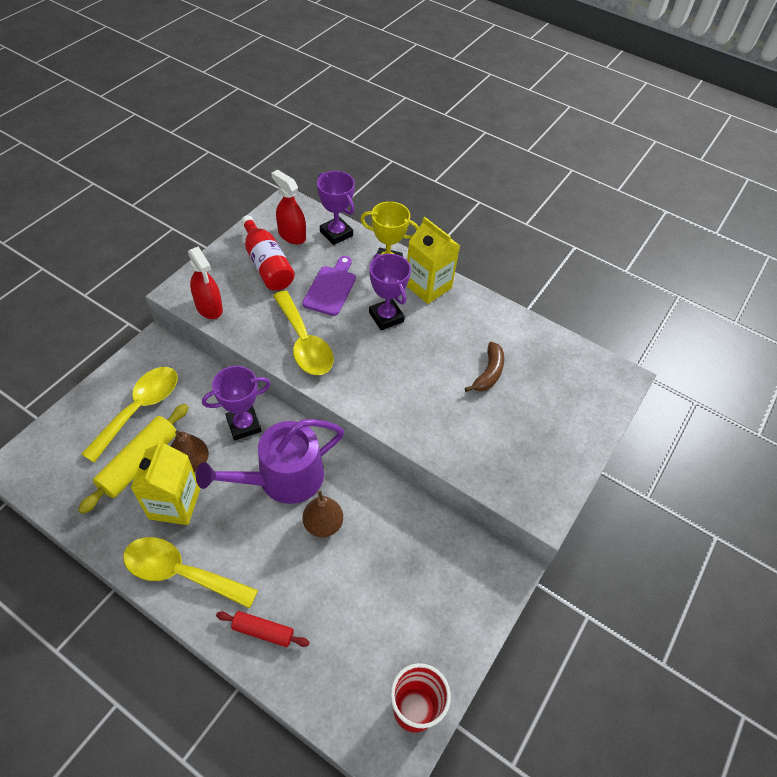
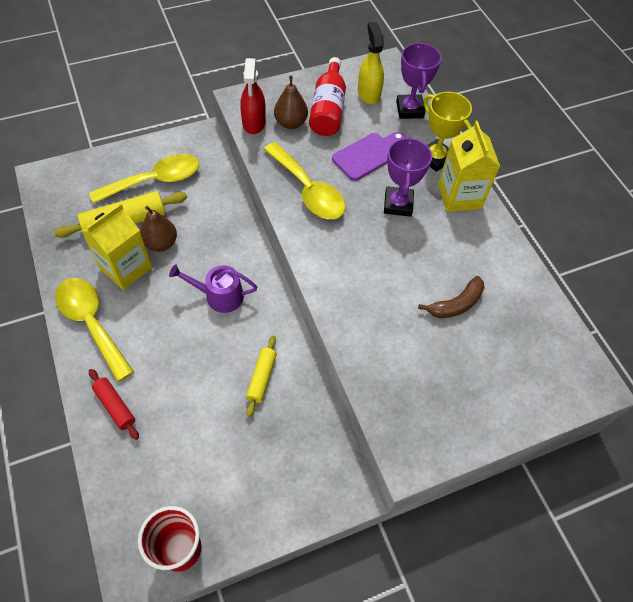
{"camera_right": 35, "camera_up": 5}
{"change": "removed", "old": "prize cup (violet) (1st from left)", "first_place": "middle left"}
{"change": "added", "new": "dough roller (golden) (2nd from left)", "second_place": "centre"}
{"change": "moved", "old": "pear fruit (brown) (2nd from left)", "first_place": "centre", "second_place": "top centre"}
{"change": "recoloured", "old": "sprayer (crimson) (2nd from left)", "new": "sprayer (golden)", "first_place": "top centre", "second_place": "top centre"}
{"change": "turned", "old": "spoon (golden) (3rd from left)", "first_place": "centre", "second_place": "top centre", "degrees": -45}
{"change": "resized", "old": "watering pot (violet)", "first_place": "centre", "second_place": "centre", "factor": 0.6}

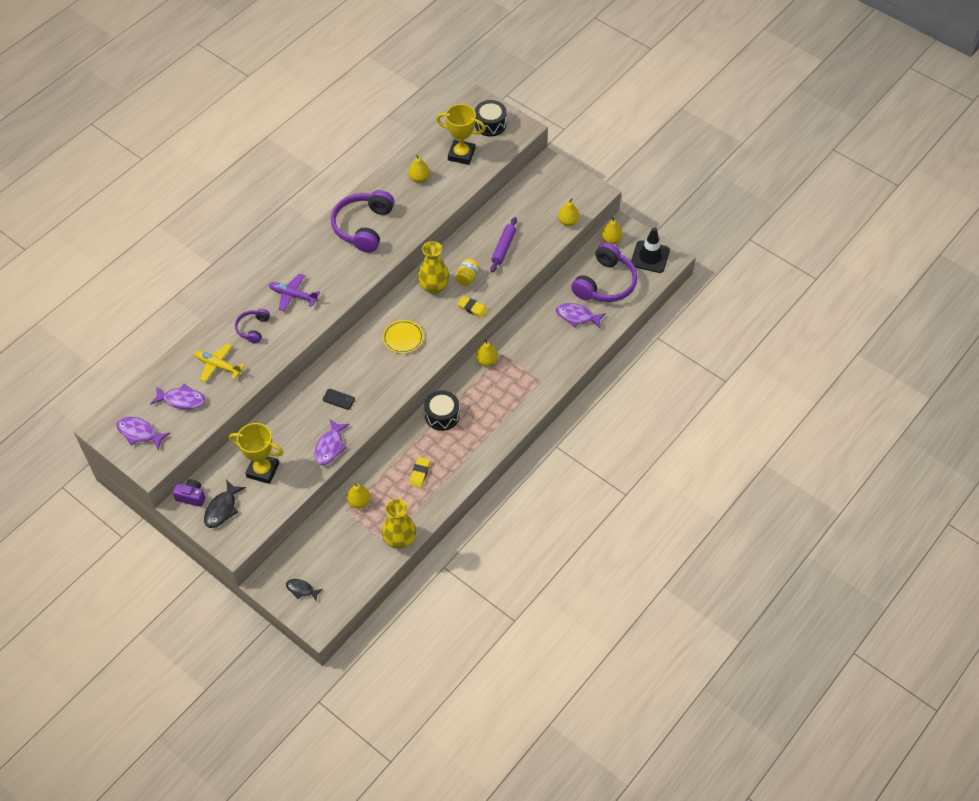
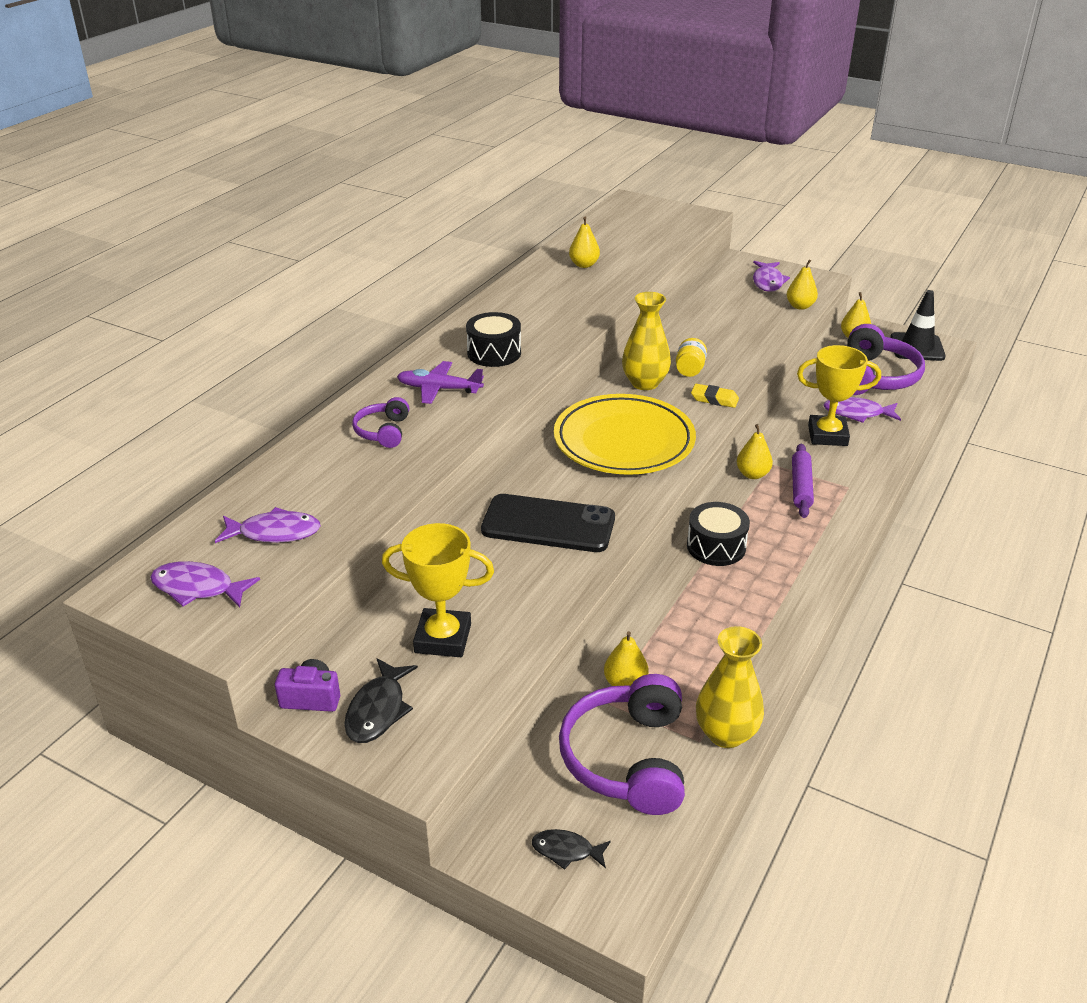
{"camera_right": -10, "camera_up": -20}
{"change": "removed", "old": "toy plane (golden)", "first_place": "middle left"}
{"change": "removed", "old": "pencil eraser (golden) (1st from left)", "first_place": "centre"}
{"change": "moved", "old": "fish (violet) (3rd from left)", "first_place": "centre", "second_place": "top right"}
{"change": "moved", "old": "over-ear headphones (violet) (2nd from left)", "first_place": "top centre", "second_place": "bottom centre"}
{"change": "moved", "old": "prize cup (golden) (2nd from left)", "first_place": "top centre", "second_place": "middle right"}
{"change": "moved", "old": "toy drum (jet-black) (2nd from left in the first image)", "new": "toy drum (jet-black) (1st from left)", "first_place": "top centre", "second_place": "centre"}
{"change": "moved", "old": "dough roller (violet)", "first_place": "top centre", "second_place": "middle right"}
{"change": "resized", "old": "mobile phone (jet-black)", "first_place": "centre", "second_place": "centre", "factor": 2.4}
{"change": "resized", "old": "plate (golden)", "first_place": "centre", "second_place": "centre", "factor": 2.12}

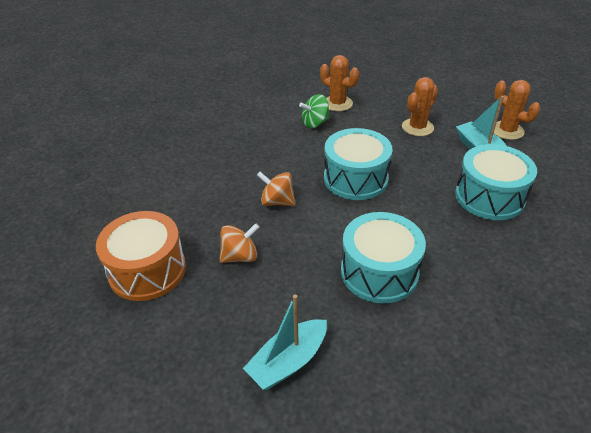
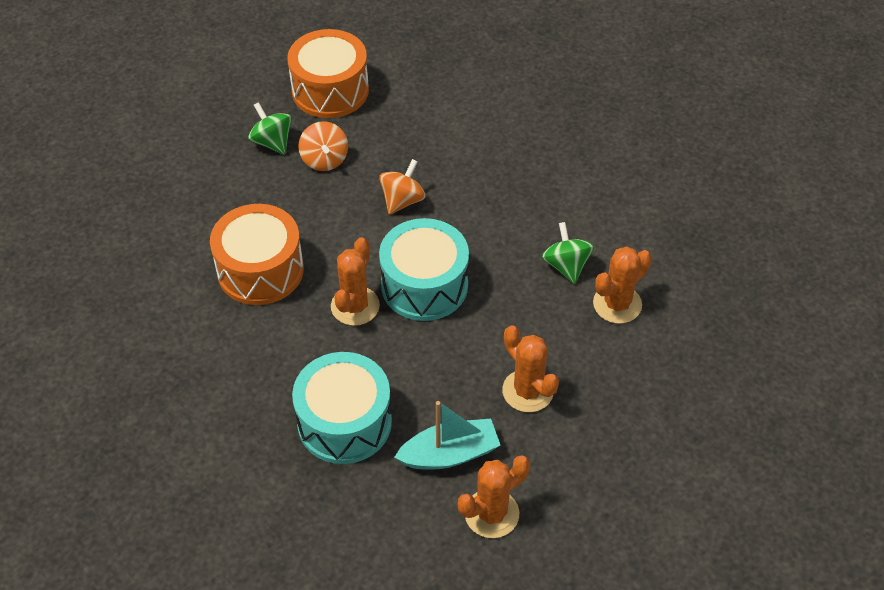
{"camera_right": 100, "camera_up": 10}
{"change": "removed", "old": "toy boat (teal) (1st from left)", "first_place": "bottom centre"}
{"change": "added", "new": "toy top (leaf-green) (1st from left)", "second_place": "top left"}
{"change": "added", "new": "cactus (orange) (1st from left)", "second_place": "centre"}
{"change": "recoloured", "old": "toy drum (teal) (2nd from left)", "new": "toy drum (orange) (1st from left)", "first_place": "centre", "second_place": "middle left"}

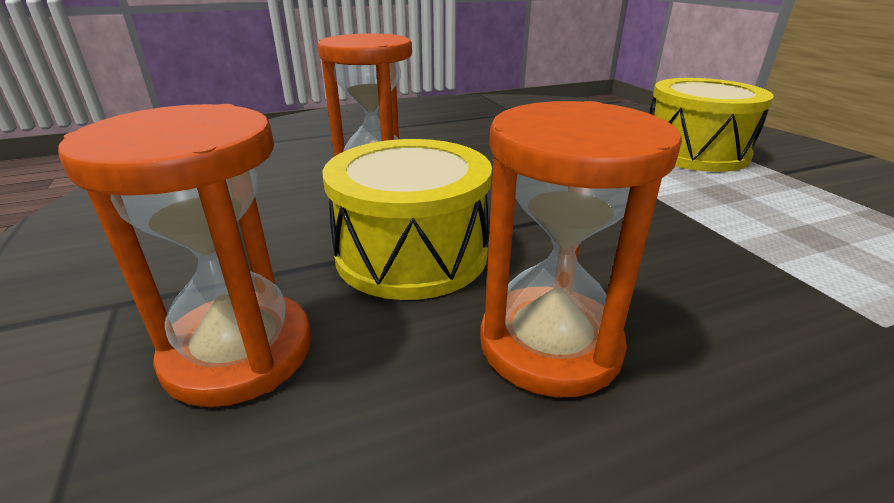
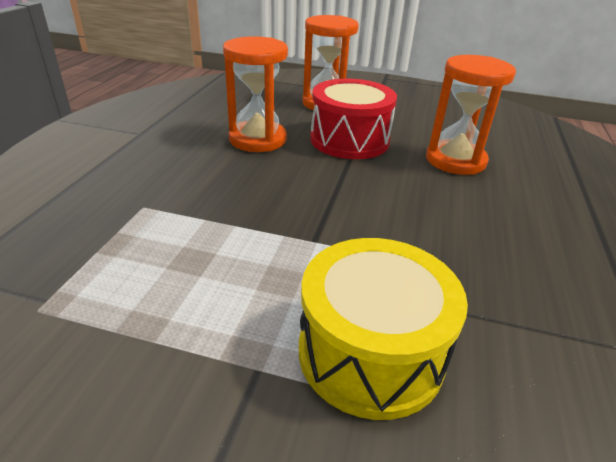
{"camera_right": 125, "camera_up": 5}
{"change": "recoloured", "old": "toy drum (golden) (1st from left)", "new": "toy drum (crimson)", "first_place": "centre", "second_place": "top centre"}

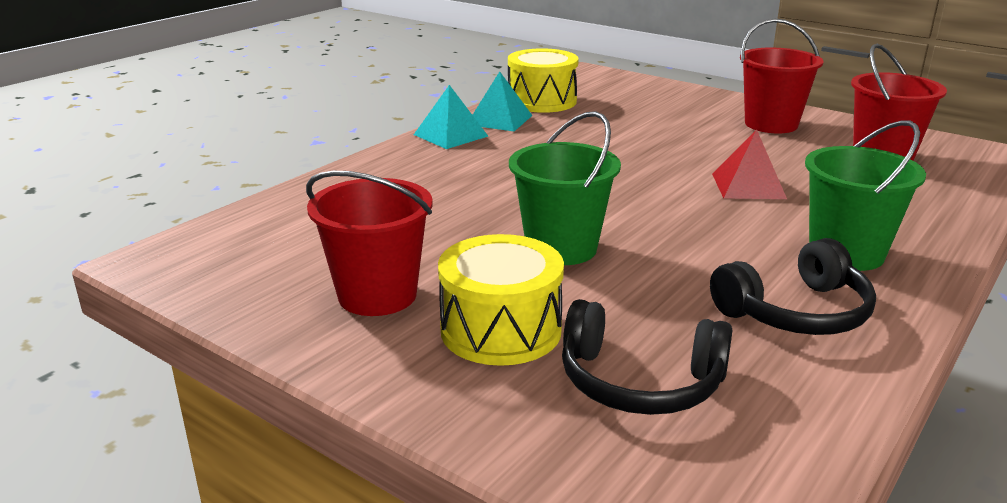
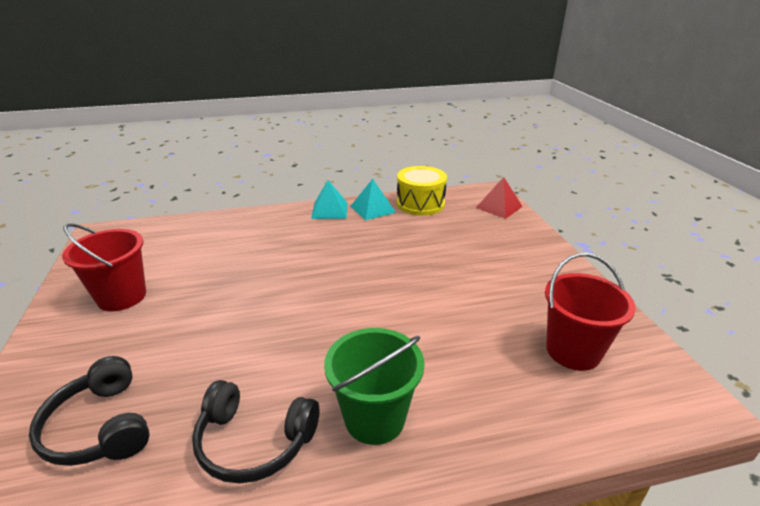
{"camera_right": 40, "camera_up": 5}
{"change": "removed", "old": "toy drum (golden) (1st from left)", "first_place": "centre"}
{"change": "removed", "old": "bucket (leaf-green) (1st from left)", "first_place": "centre"}
{"change": "removed", "old": "bucket (crimson) (2nd from left)", "first_place": "top right"}
{"change": "moved", "old": "pyramid shape (crimson)", "first_place": "top right", "second_place": "centre"}

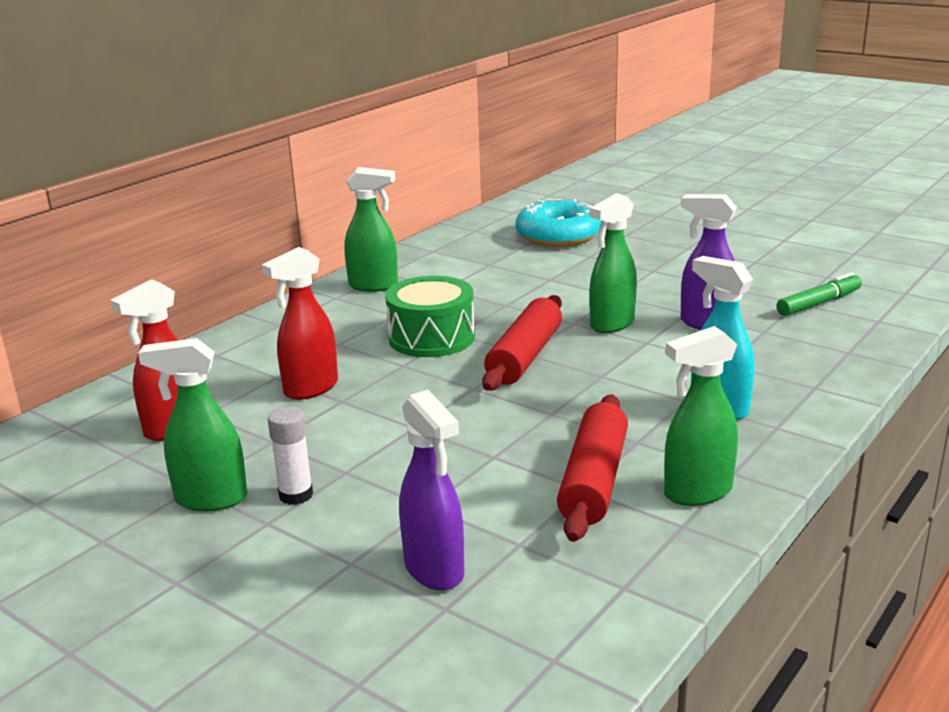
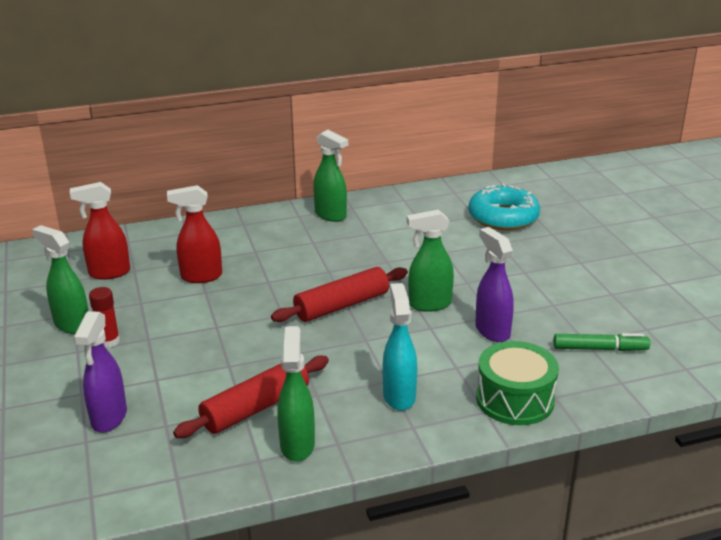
{"camera_right": 35, "camera_up": 5}
{"change": "moved", "old": "toy drum (leaf-green)", "first_place": "centre", "second_place": "bottom right"}
{"change": "recoloured", "old": "glue (pure white)", "new": "glue (crimson)", "first_place": "middle left", "second_place": "middle left"}
{"change": "turned", "old": "sprayer (leaf-green) (4th from left in the first image)", "first_place": "middle right", "second_place": "bottom centre", "degrees": 75}

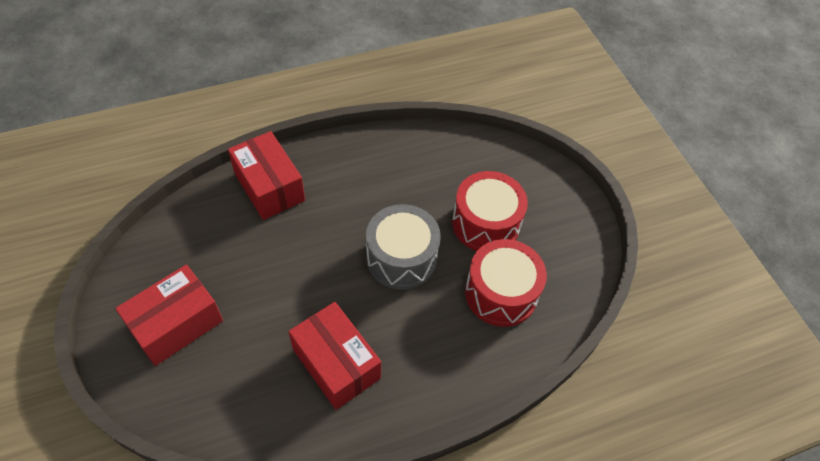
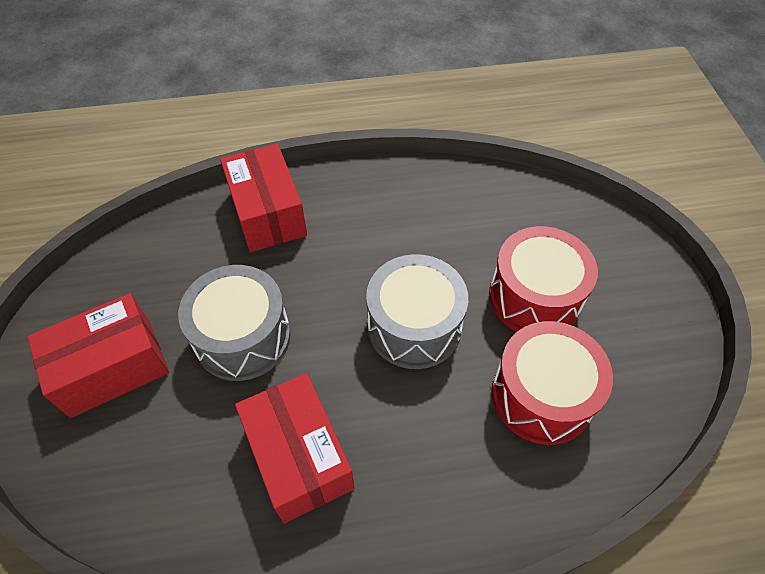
{"camera_right": 15, "camera_up": 0}
{"change": "added", "new": "toy drum (grey) (1st from left)", "second_place": "middle left"}

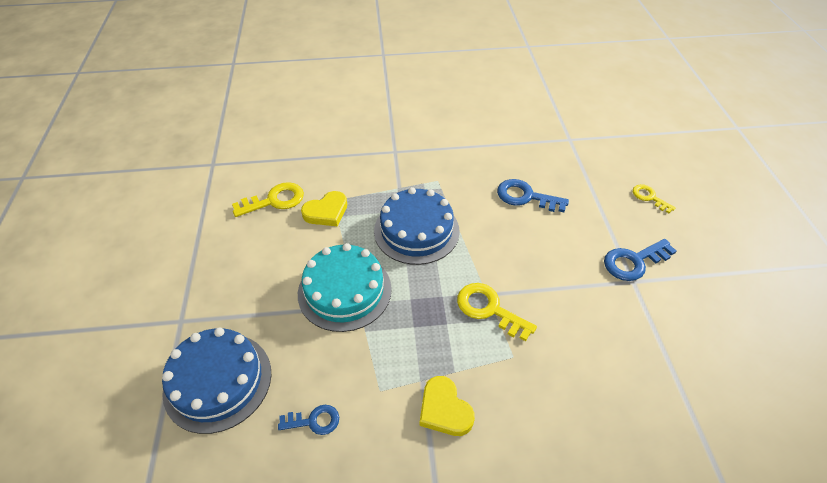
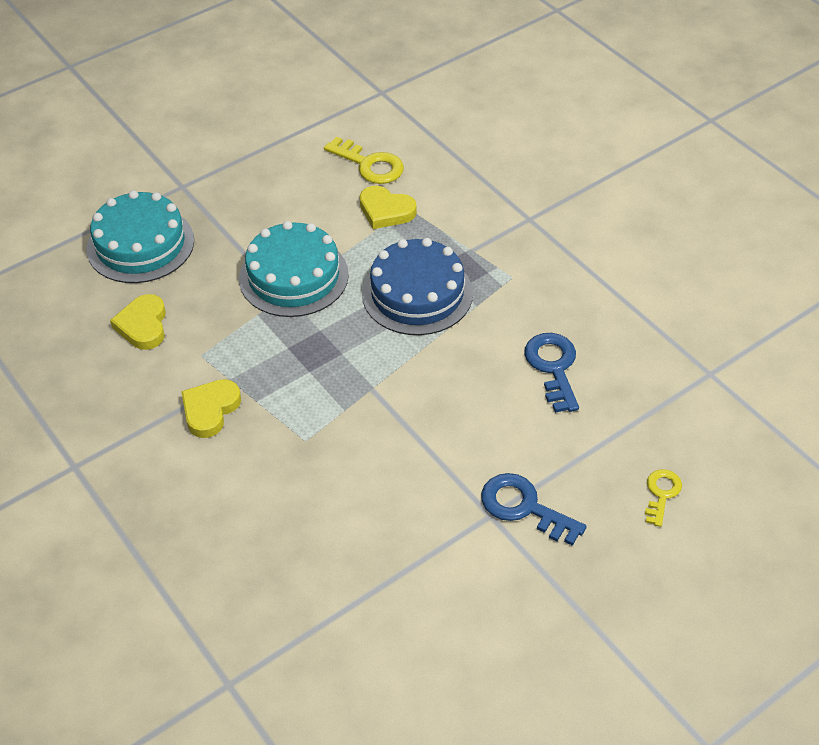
{"camera_right": 60, "camera_up": 0}
{"change": "removed", "old": "door key (golden) (2nd from left)", "first_place": "centre"}
{"change": "replaced", "old": "door key (cobalt) (1st from left)", "new": "heart (golden) (1st from left)", "first_place": "bottom centre", "second_place": "middle left"}
{"change": "recoloured", "old": "gateau (cobalt) (1st from left)", "new": "gateau (teal) (1st from left)", "first_place": "bottom left", "second_place": "top left"}

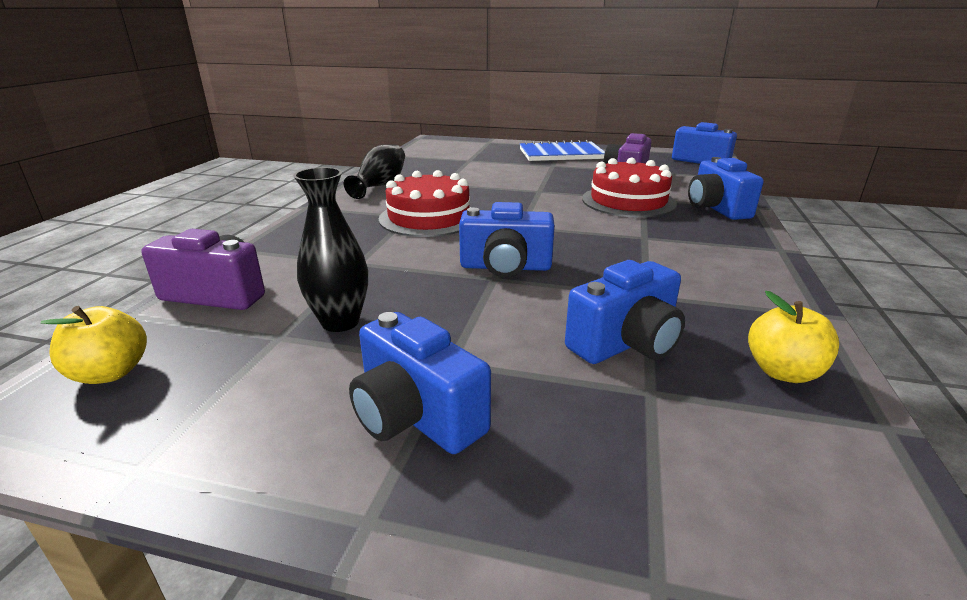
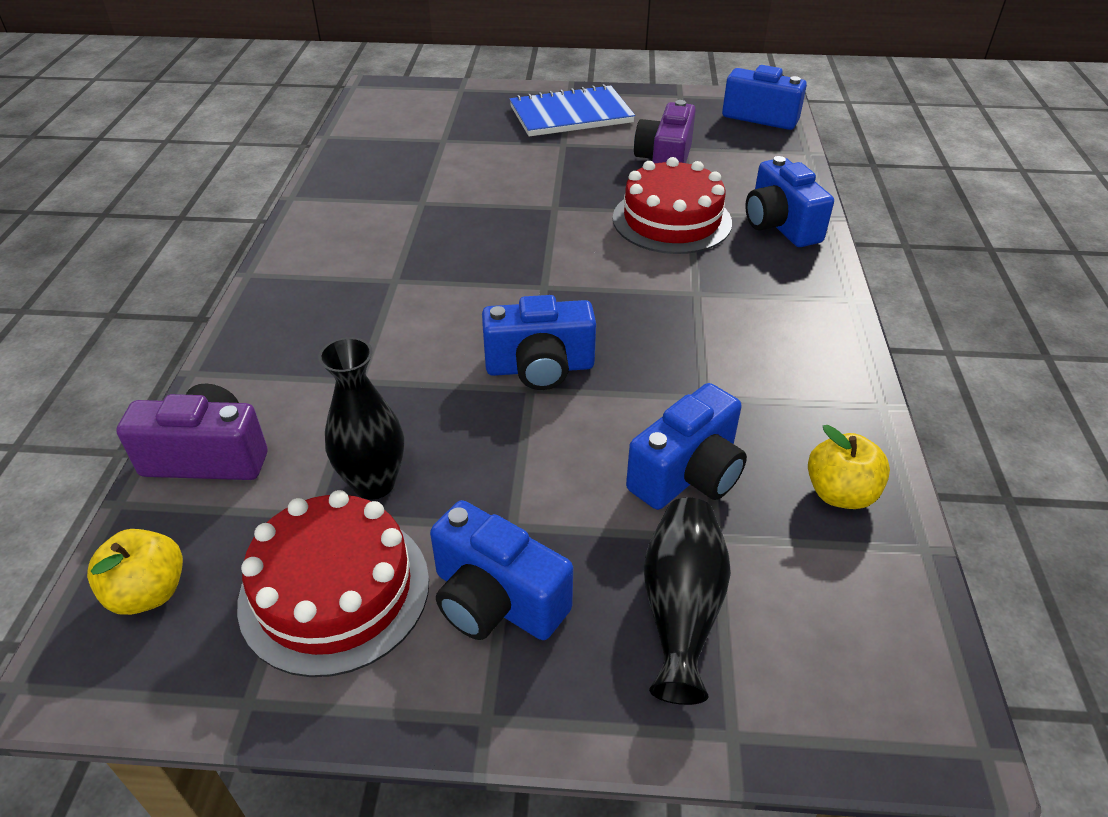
{"camera_right": -10, "camera_up": 15}
{"change": "moved", "old": "flower vase (jet-black) (2nd from left)", "first_place": "top centre", "second_place": "bottom centre"}
{"change": "moved", "old": "gateau (crimson) (1st from left)", "first_place": "centre", "second_place": "bottom left"}

